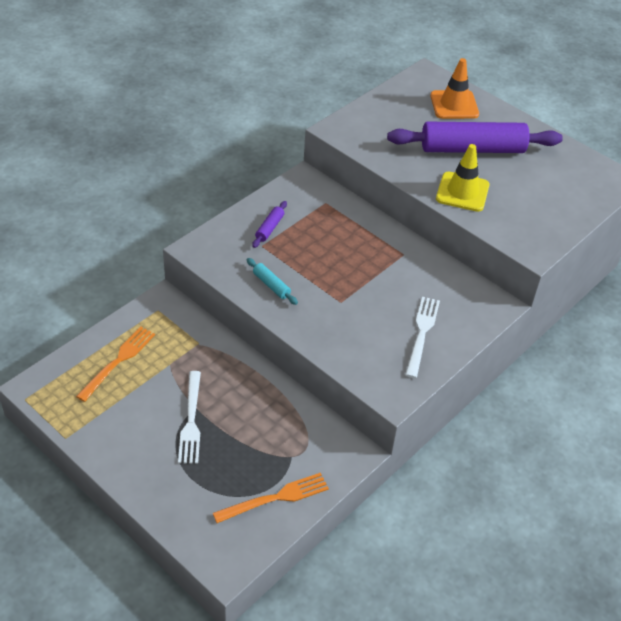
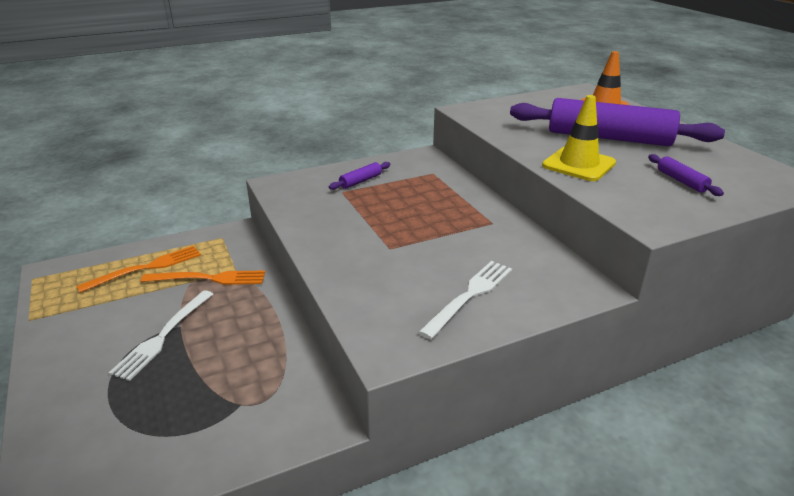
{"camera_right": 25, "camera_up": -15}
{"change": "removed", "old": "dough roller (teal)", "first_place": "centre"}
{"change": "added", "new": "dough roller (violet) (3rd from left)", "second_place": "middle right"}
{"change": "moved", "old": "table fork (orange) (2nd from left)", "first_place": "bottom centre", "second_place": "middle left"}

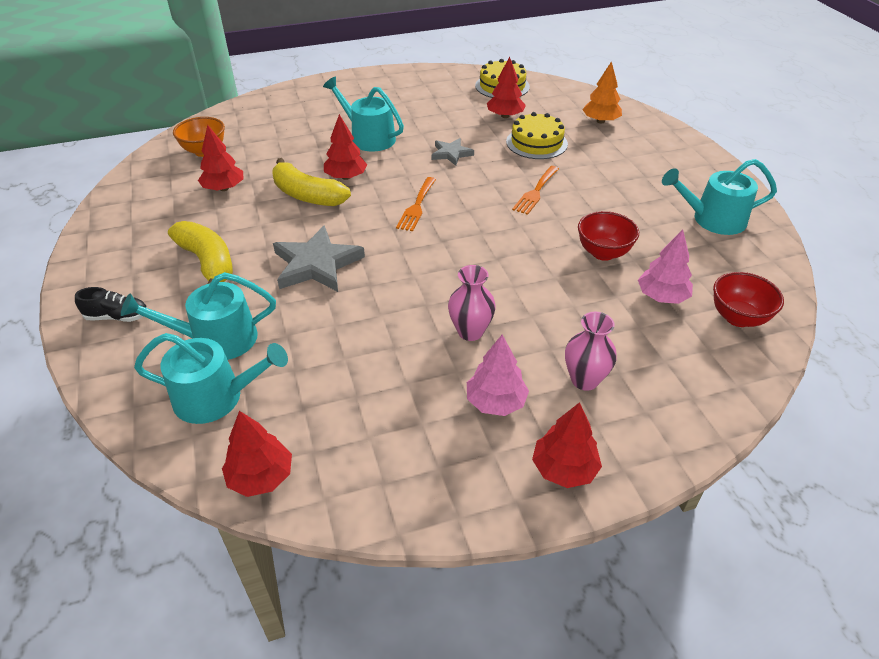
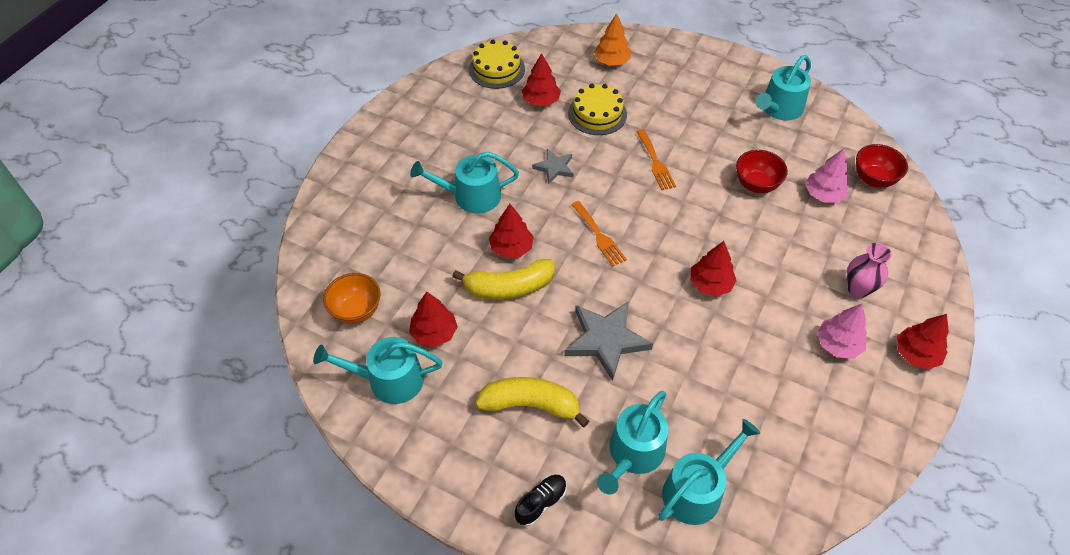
{"camera_right": -45, "camera_up": 10}
{"change": "removed", "old": "flower vase (pink) (1st from left)", "first_place": "centre"}
{"change": "added", "new": "watering pot (teal) (1st from left)", "second_place": "bottom centre"}
{"change": "moved", "old": "tree (crimson) (2nd from left in the first image)", "new": "tree (crimson) (4th from left)", "first_place": "bottom left", "second_place": "centre"}

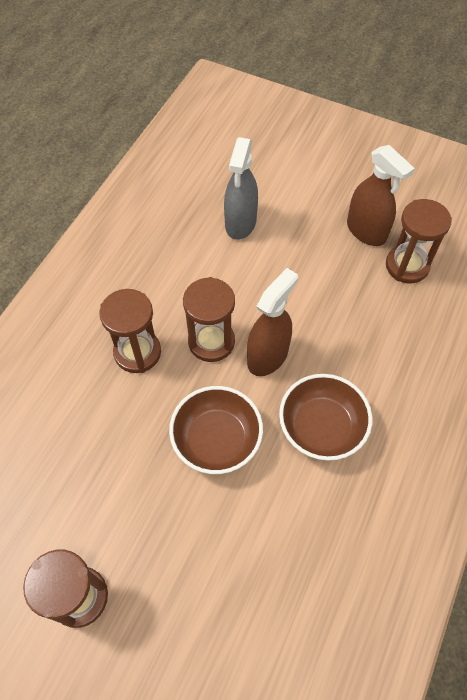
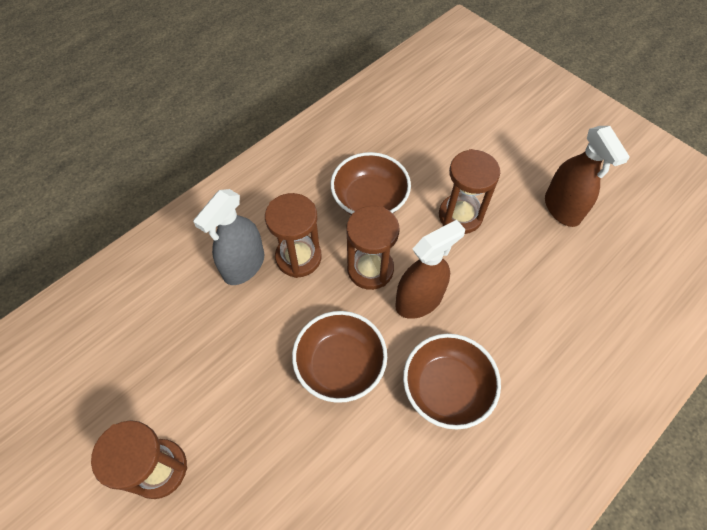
{"camera_right": 20, "camera_up": 0}
{"change": "added", "new": "bowl (brown) (2nd from left)", "second_place": "centre"}
{"change": "moved", "old": "sprayer (grey)", "first_place": "top centre", "second_place": "middle left"}
{"change": "moved", "old": "sand timer (brown) (4th from left)", "first_place": "middle right", "second_place": "centre"}

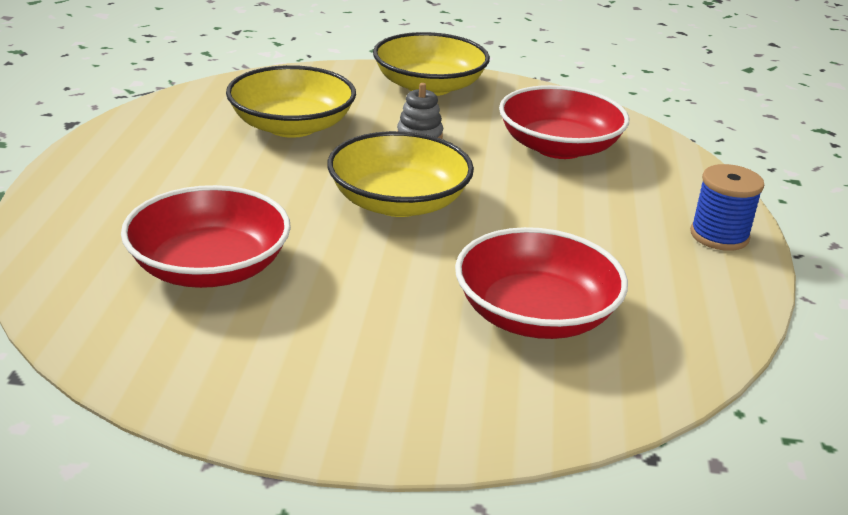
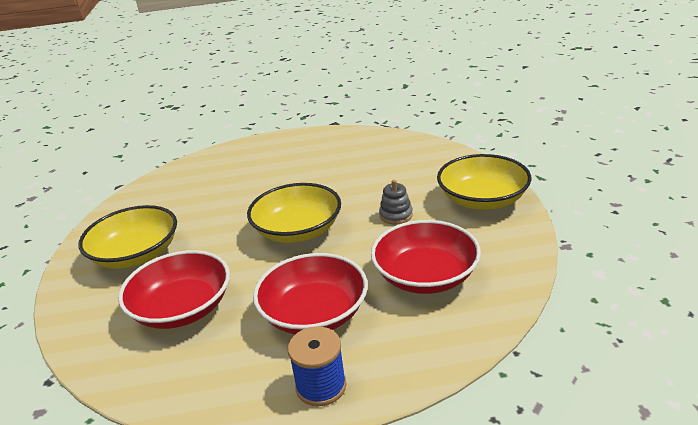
{"camera_right": 80, "camera_up": 0}
{"change": "moved", "old": "bowl (crimson) (1st from left in the first image)", "new": "bowl (crimson) (2nd from left)", "first_place": "middle left", "second_place": "bottom centre"}
{"change": "moved", "old": "bowl (golden) (1st from left)", "first_place": "top centre", "second_place": "middle left"}

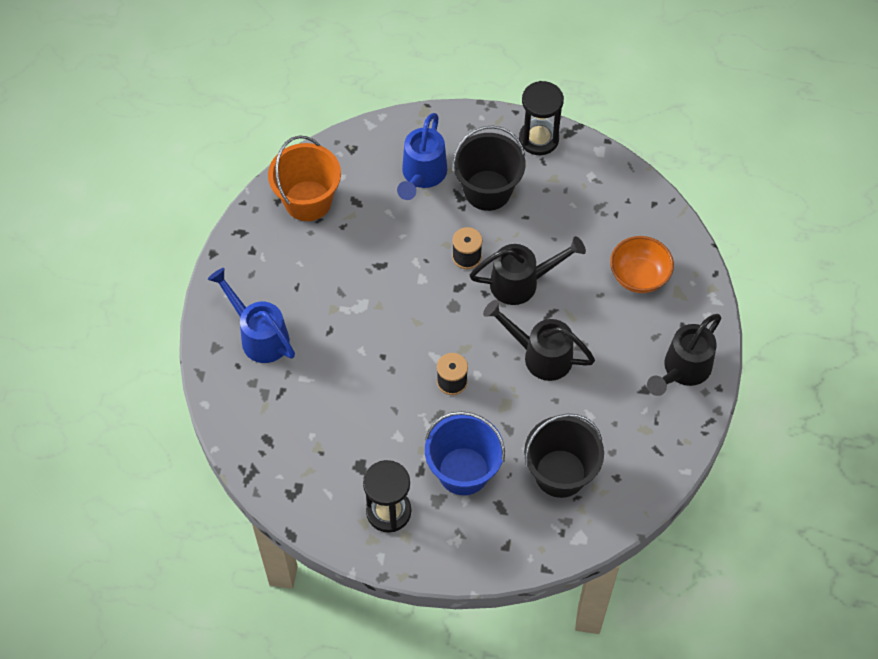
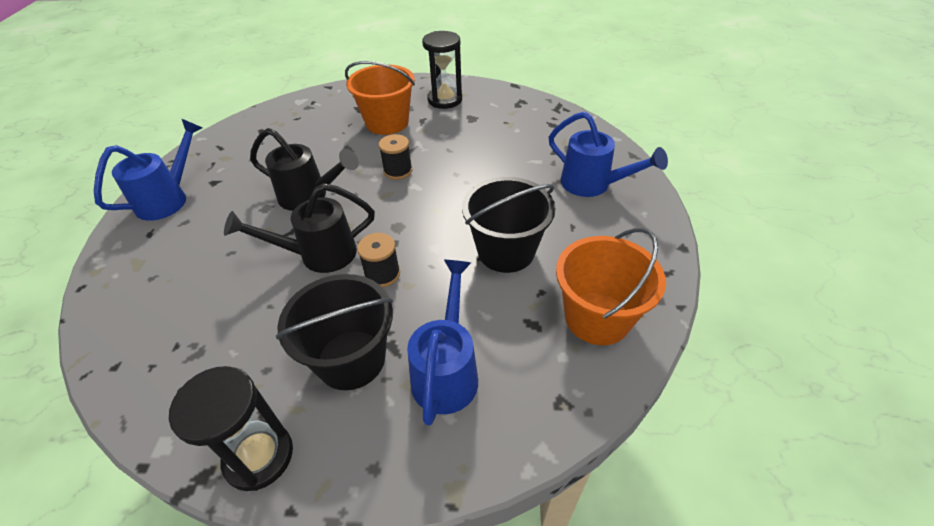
{"camera_right": 175, "camera_up": -15}
{"change": "removed", "old": "bowl (orange)", "first_place": "middle right"}
{"change": "moved", "old": "bucket (jet-black) (2nd from left)", "first_place": "bottom centre", "second_place": "centre"}
{"change": "recoloured", "old": "bucket (cobalt)", "new": "bucket (orange) (1st from left)", "first_place": "bottom centre", "second_place": "top centre"}
{"change": "recoloured", "old": "watering pot (jet-black) (3rd from left)", "new": "watering pot (cobalt) (1st from left)", "first_place": "middle right", "second_place": "top left"}

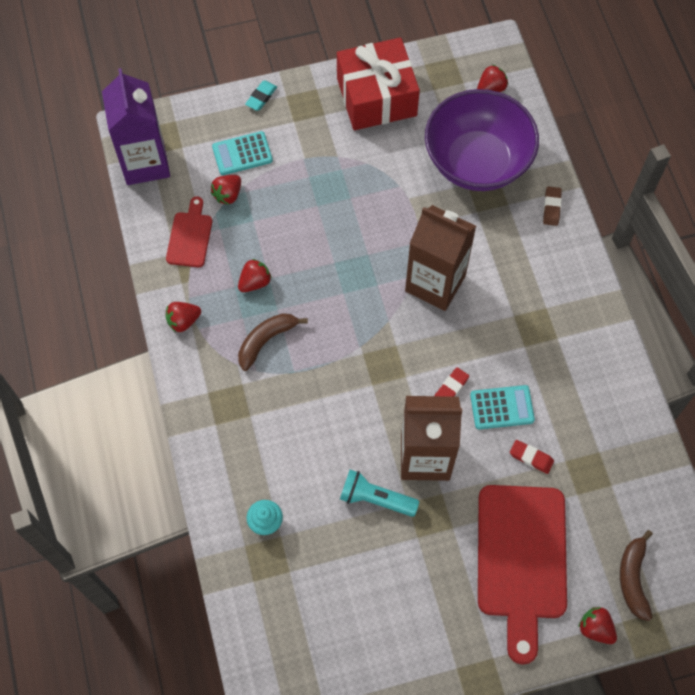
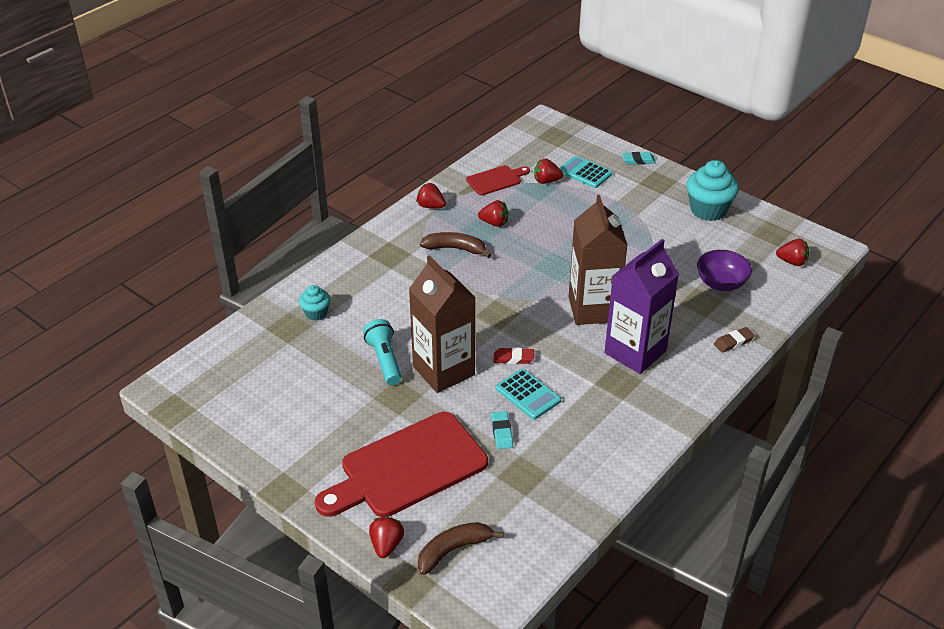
{"camera_right": 55, "camera_up": -25}
{"change": "moved", "old": "juice carton (violet)", "first_place": "top left", "second_place": "middle right"}
{"change": "replaced", "old": "wrapped gift (crimson)", "new": "muffin (teal) (2nd from left)", "first_place": "top centre", "second_place": "top right"}
{"change": "recoloured", "old": "pencil eraser (crimson) (2nd from left)", "new": "pencil eraser (teal) (1st from left)", "first_place": "middle right", "second_place": "bottom centre"}
{"change": "resized", "old": "bowl (violet)", "first_place": "top right", "second_place": "middle right", "factor": 0.51}

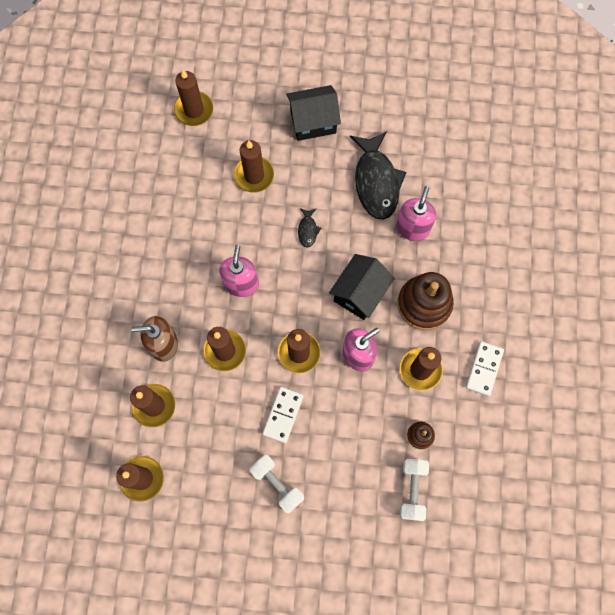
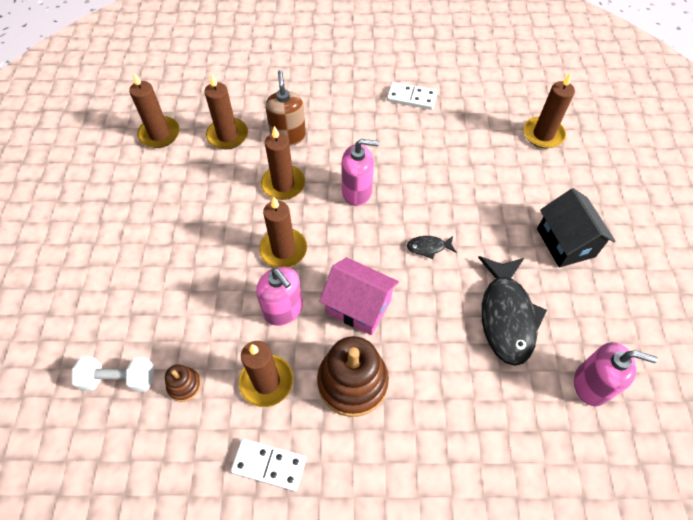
{"camera_right": 85, "camera_up": -15}
{"change": "removed", "old": "candle (brown) (5th from left)", "first_place": "top centre"}
{"change": "removed", "old": "free weight (pure white) (1st from left)", "first_place": "bottom centre"}
{"change": "moved", "old": "domino tile (pure white) (1st from left in the first image)", "new": "domino tile (pure white) (2nd from left)", "first_place": "bottom centre", "second_place": "top centre"}
{"change": "moved", "old": "pump bottle (pink) (3rd from left)", "first_place": "middle right", "second_place": "bottom right"}
{"change": "recoloured", "old": "house (jet-black) (2nd from left)", "new": "house (pink)", "first_place": "centre", "second_place": "centre"}
{"change": "turned", "old": "fish (jet-black) (2nd from left)", "first_place": "top centre", "second_place": "middle right", "degrees": -75}

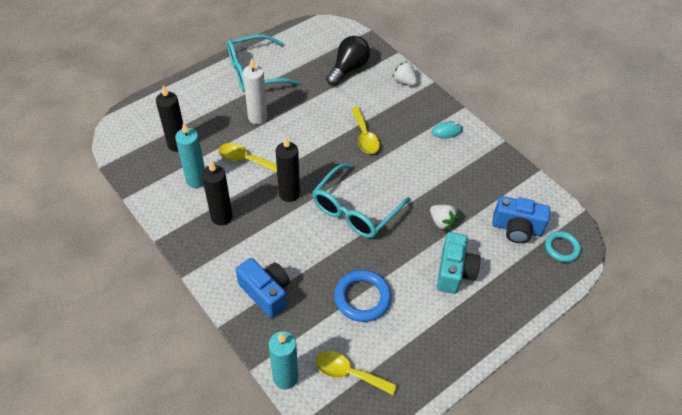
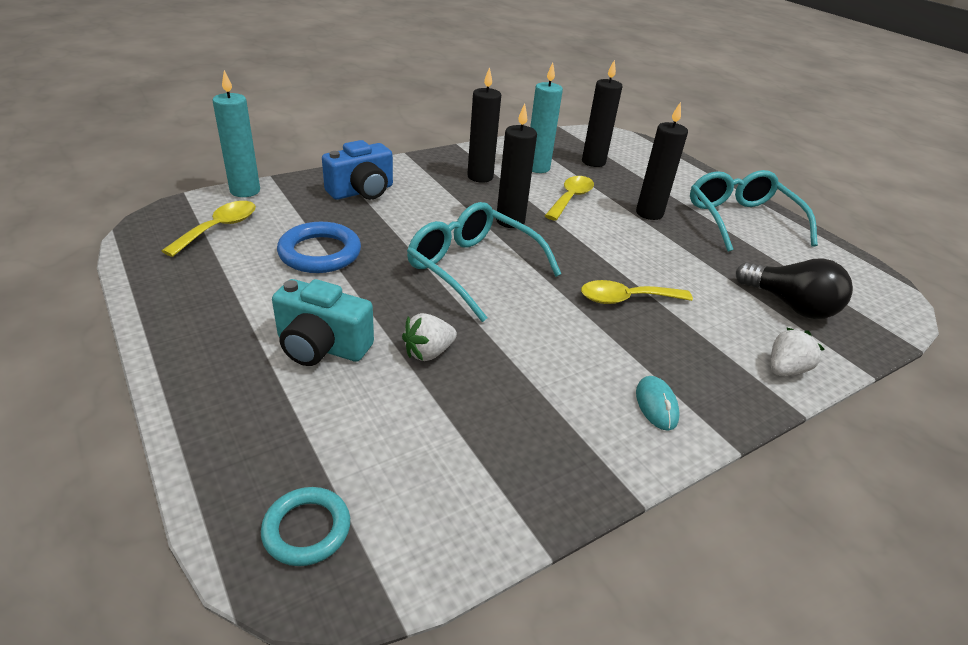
{"camera_right": 95, "camera_up": -15}
{"change": "removed", "old": "camera (cobalt) (2nd from left)", "first_place": "middle right"}
{"change": "recoloured", "old": "candle (pure white)", "new": "candle (jet-black) (4th from left)", "first_place": "top centre", "second_place": "top right"}

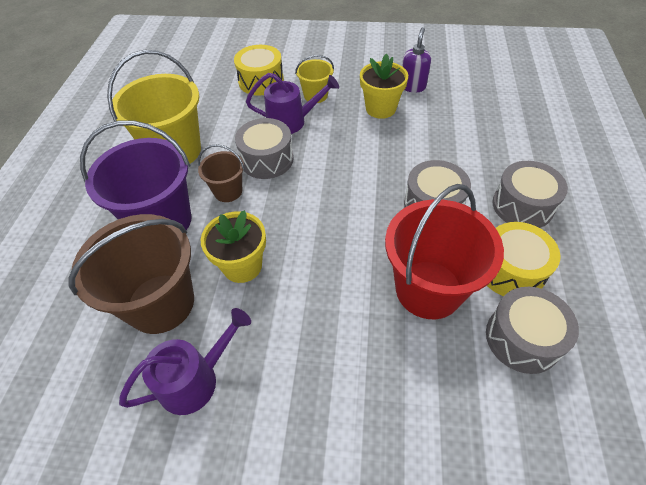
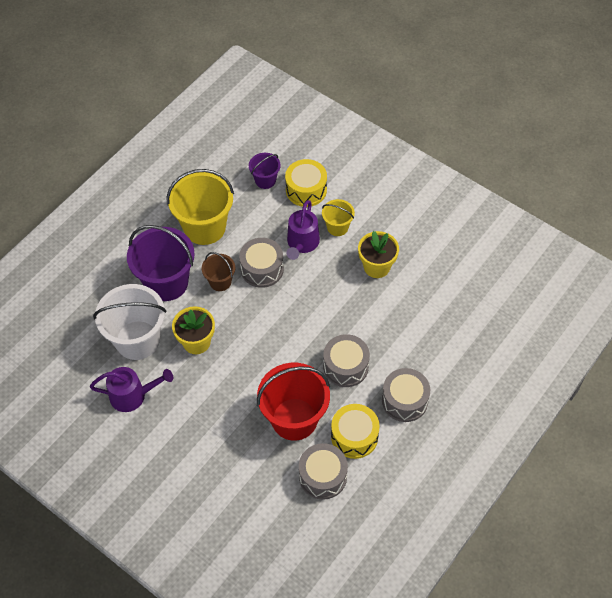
{"camera_right": 30, "camera_up": 5}
{"change": "removed", "old": "pump bottle (violet)", "first_place": "top centre"}
{"change": "added", "new": "bucket (violet) (2nd from left)", "second_place": "top centre"}
{"change": "recoloured", "old": "bucket (brown) (1st from left)", "new": "bucket (pure white)", "first_place": "middle left", "second_place": "middle left"}
{"change": "turned", "old": "watering pot (violet) (2nd from left)", "first_place": "top centre", "second_place": "centre", "degrees": 75}

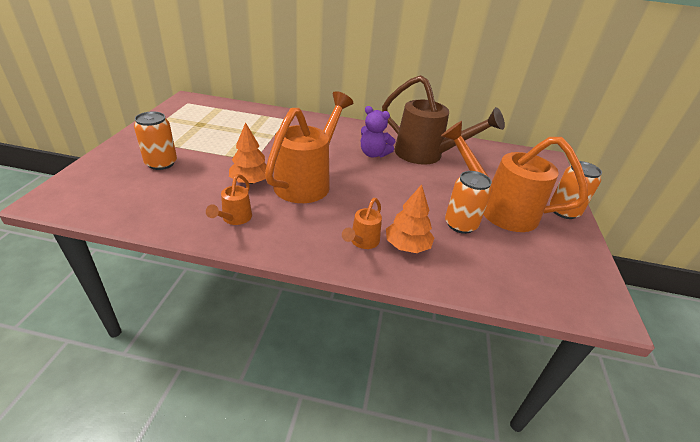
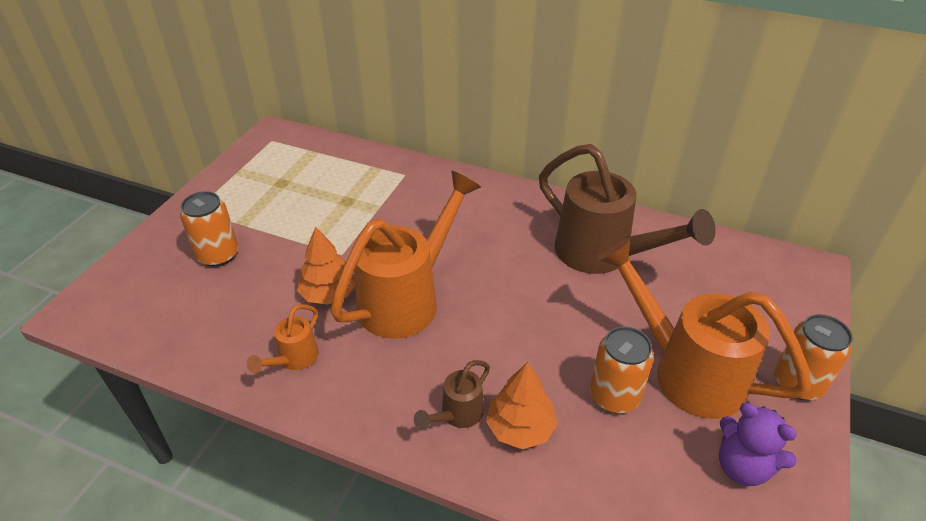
{"camera_right": 15, "camera_up": 5}
{"change": "moved", "old": "teddy bear (violet)", "first_place": "top centre", "second_place": "bottom right"}
{"change": "recoloured", "old": "watering pot (orange) (3rd from left)", "new": "watering pot (brown) (1st from left)", "first_place": "centre", "second_place": "bottom centre"}

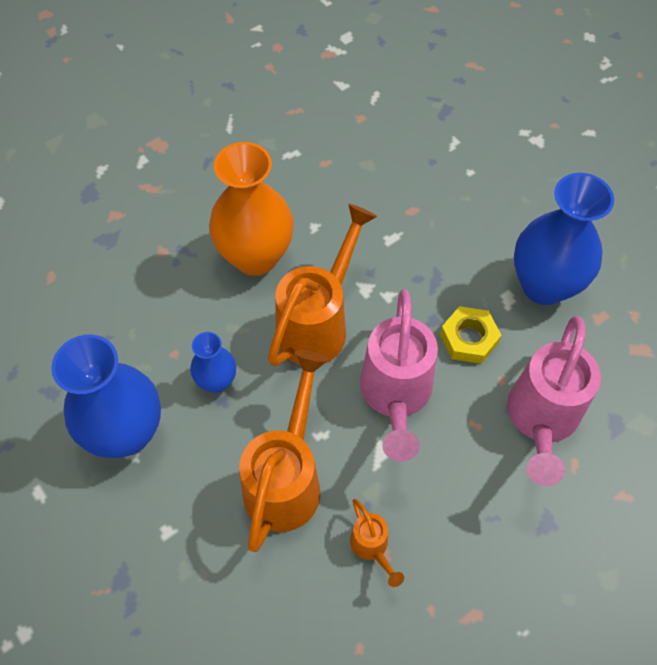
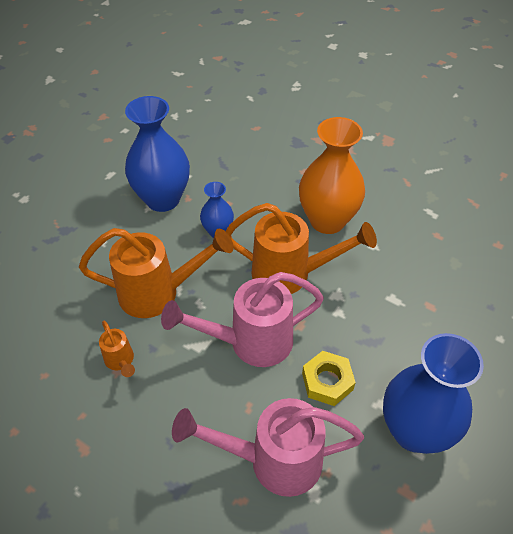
{"camera_right": 70, "camera_up": -10}
{"change": "turned", "old": "watering pot (orange) (3rd from left in the first image)", "first_place": "bottom centre", "second_place": "middle left", "degrees": -75}

